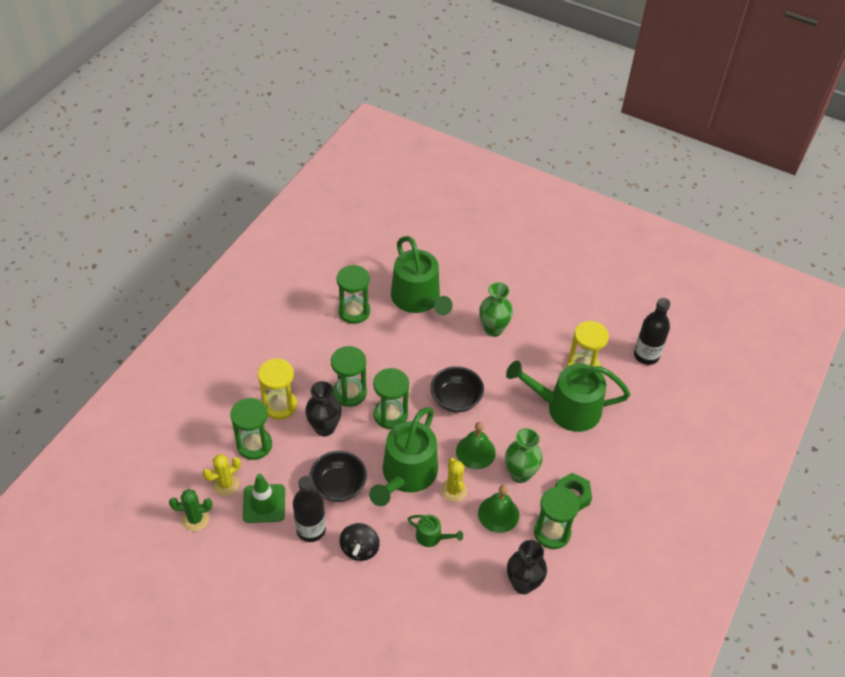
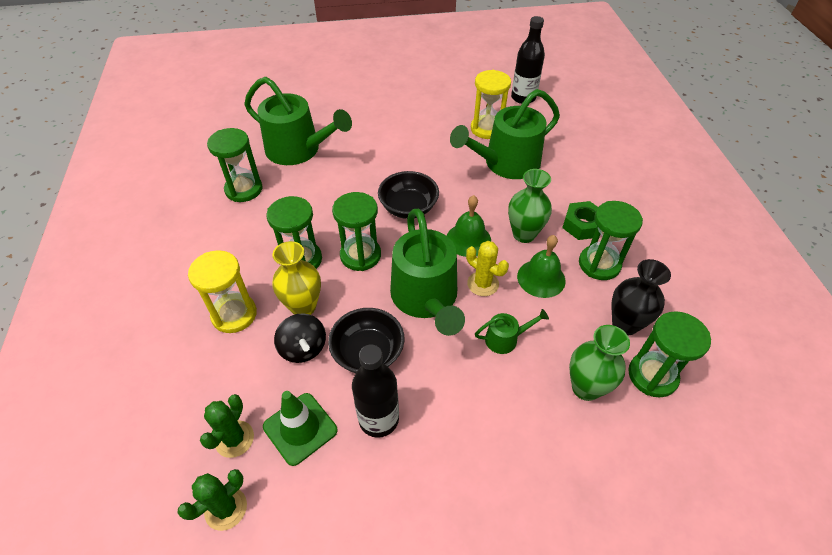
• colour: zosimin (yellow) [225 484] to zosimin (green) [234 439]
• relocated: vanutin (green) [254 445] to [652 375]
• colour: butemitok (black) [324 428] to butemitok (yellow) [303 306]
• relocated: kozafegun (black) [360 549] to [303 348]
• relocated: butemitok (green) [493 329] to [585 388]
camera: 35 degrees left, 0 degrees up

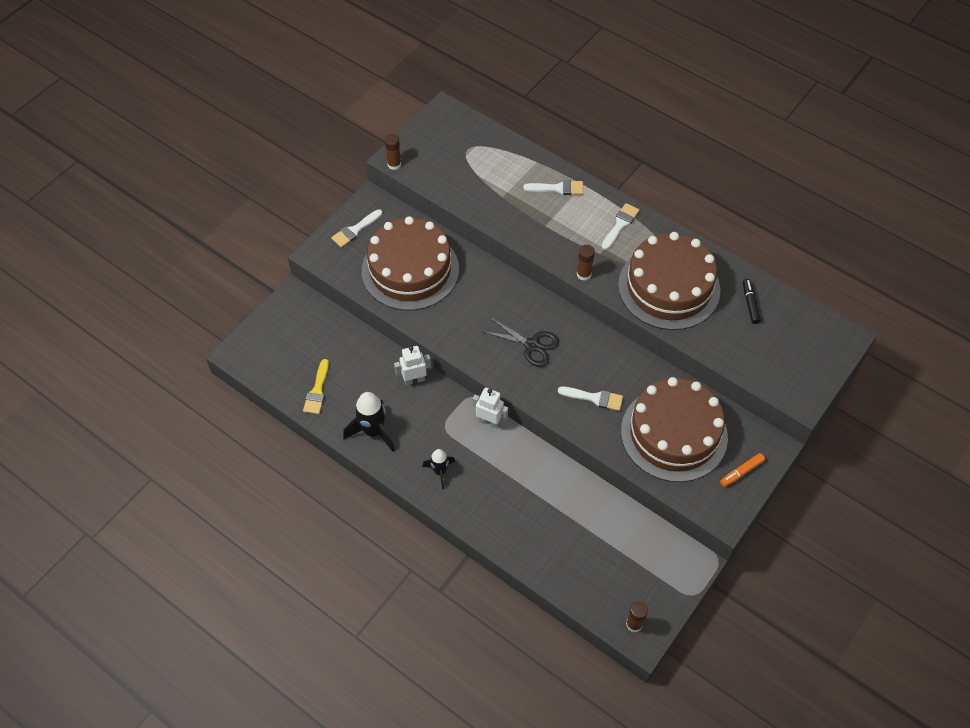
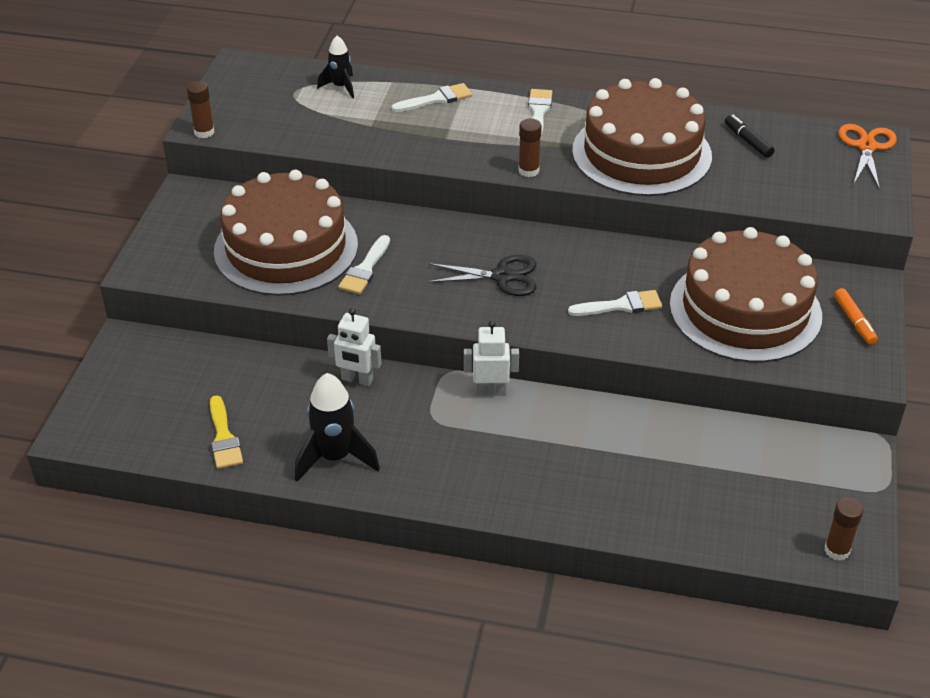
• relocated: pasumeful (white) [355 230] to [365 269]
• spun: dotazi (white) [414 380] = [357 380] 120 degrees counterclockwise
• relocated: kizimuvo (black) [440 472] to [340 87]
• spun: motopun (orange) [741 472] = [854 321] 45 degrees counterclockwise
• appeared: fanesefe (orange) [866 146]
camera: 25 degrees left, 15 degrees down

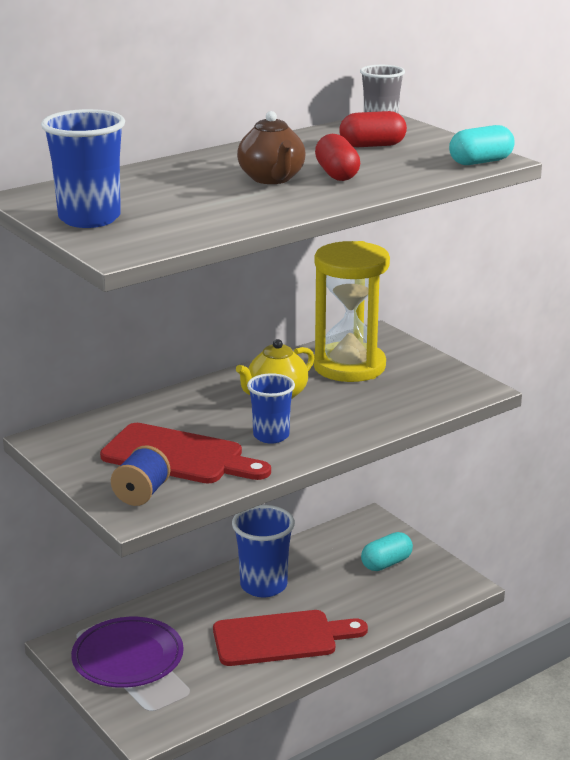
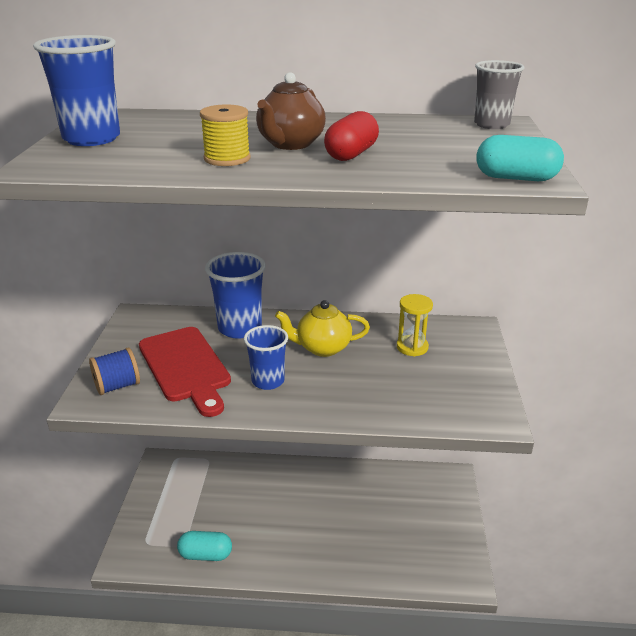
• missing: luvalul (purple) [128 657]
• missing: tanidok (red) [281 638]
• relocated: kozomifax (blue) [263 585] to [240 328]
• size: vanutin (yellow) [349 366] = [412 347] x0.47
• missing: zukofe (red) [372 145]
• relocated: zukofe (turquoise) [386 563] to [205 554]
• appeared: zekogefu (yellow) [227 159]
camera: 40 degrees right, 5 degrees up

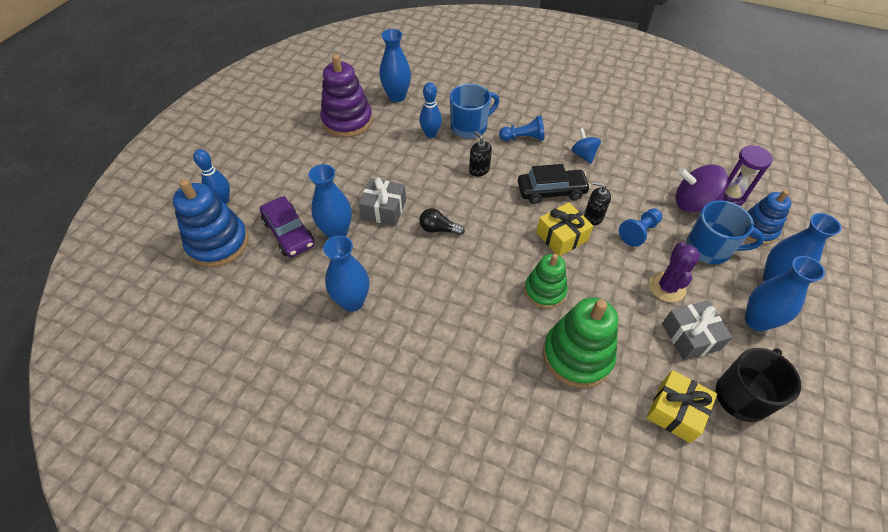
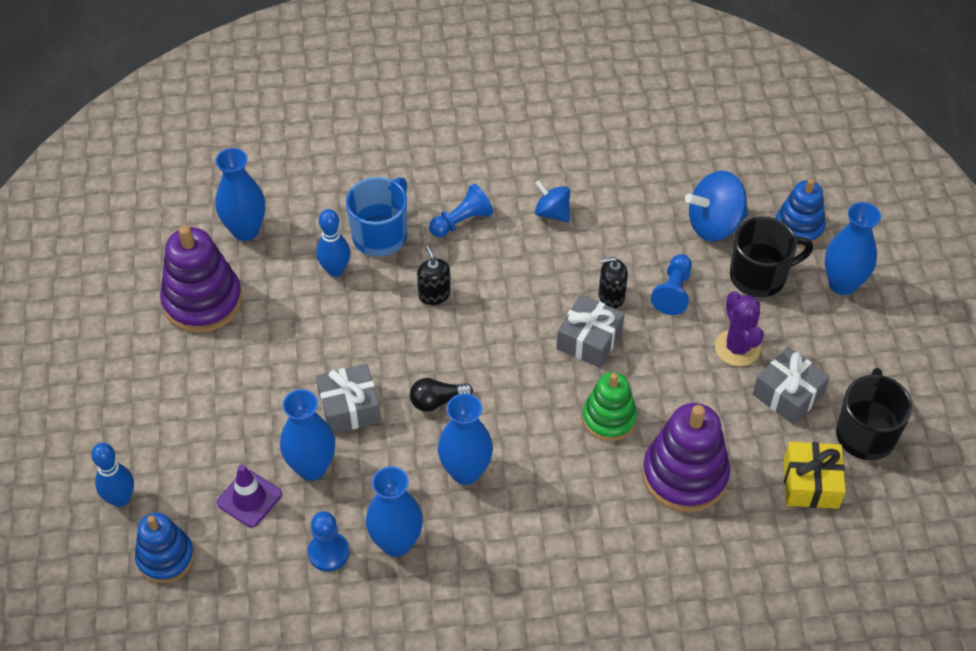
• size: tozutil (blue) [218 243] = [165 558] x0.65
• exchanged: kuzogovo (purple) [289 233] to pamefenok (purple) [249 498]
• spun: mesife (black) [479 170] = [434 294] 45 degrees clockwise
• missing: kuzogovo (black) [551 191]
• colour: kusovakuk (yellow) [561 236] to kusovakuk (grey) [589 340]
• colour: tozutil (green) [577 355] to tozutil (purple) [684 475]
• colour: kozafegun (purple) [692 203] to kozafegun (blue) [714 224]
• colour: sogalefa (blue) [709 248] to sogalefa (black) [759 276]
• missing: vanutin (purple) [730 195]
• relocated: butemitok (blue) [756 321] to [465 471]
• appeared: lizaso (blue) [328 552]
camera: 30 degrees left, 0 degrees up

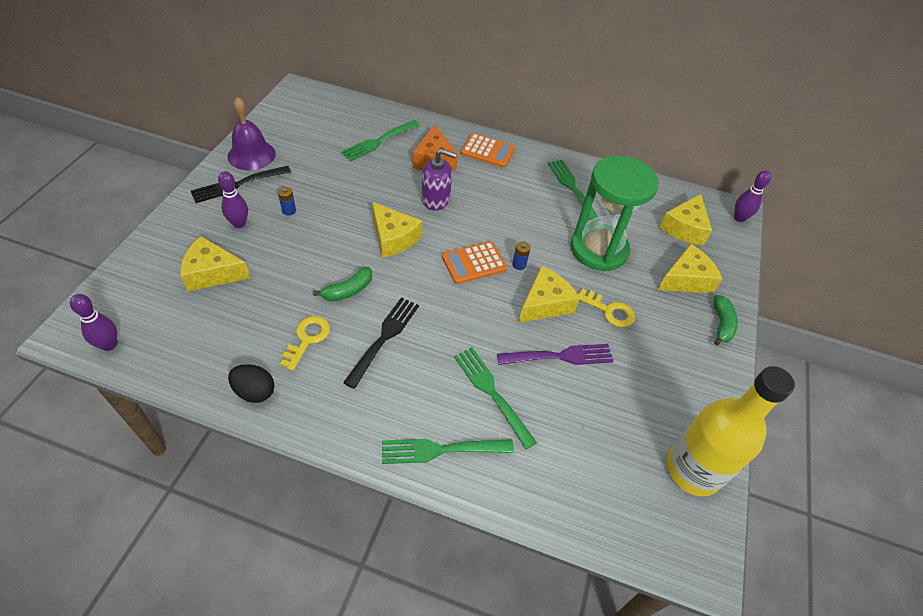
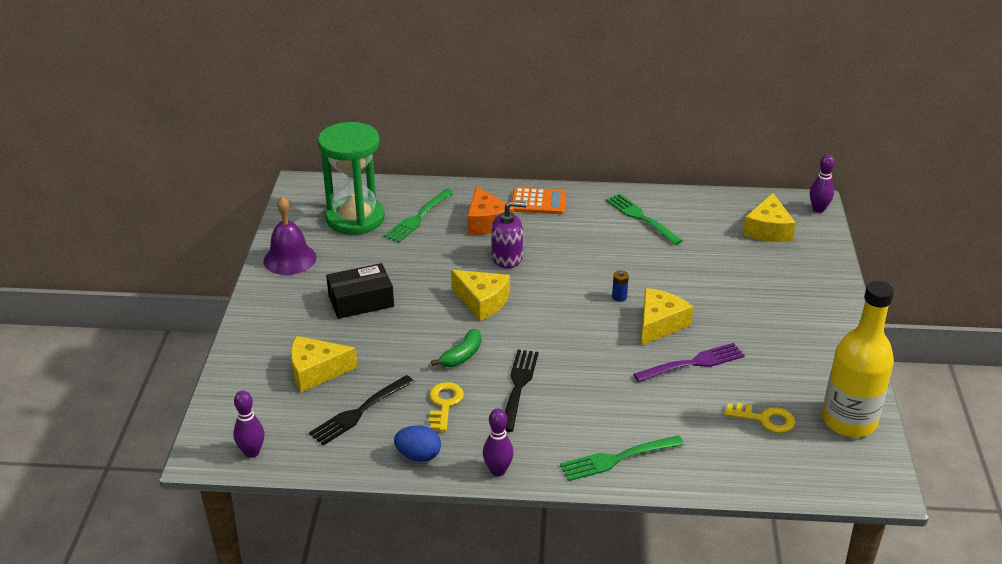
• relocated: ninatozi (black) [237 185] to [359 412]
• relocated: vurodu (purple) [239 224] to [498 470]
• colour: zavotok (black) [254 392] to zavotok (blue) [418 456]
• exchanged: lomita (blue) [289 211] to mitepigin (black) [361 301]
• missing: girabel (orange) [474 263]
• missing: ninatozi (green) [491 392]
• relocated: vanutin (green) [599 249] to [355 218]
• relocated: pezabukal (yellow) [609 311] to [765 419]
• missing: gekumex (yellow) [686 279]
• missing: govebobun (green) [721 324]
camera: 10 degrees left, 15 degrees down

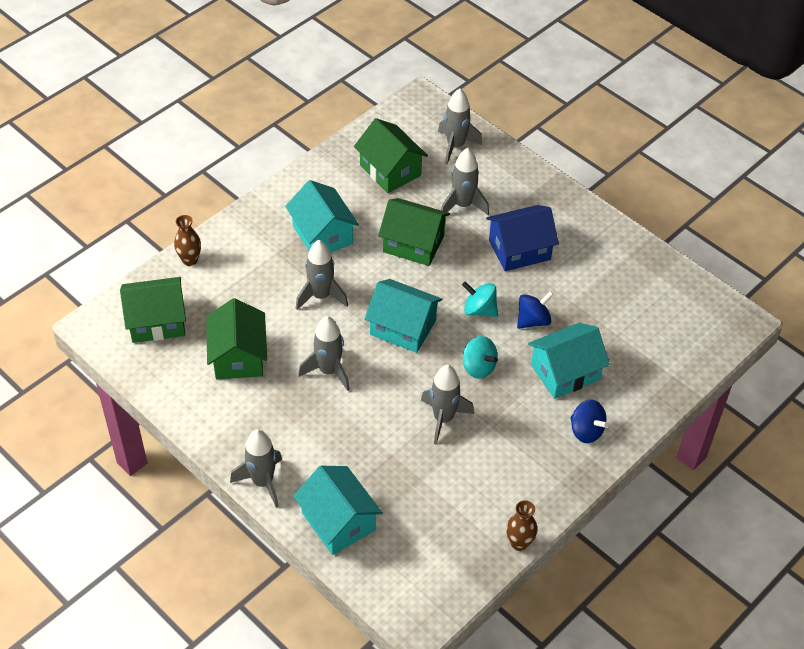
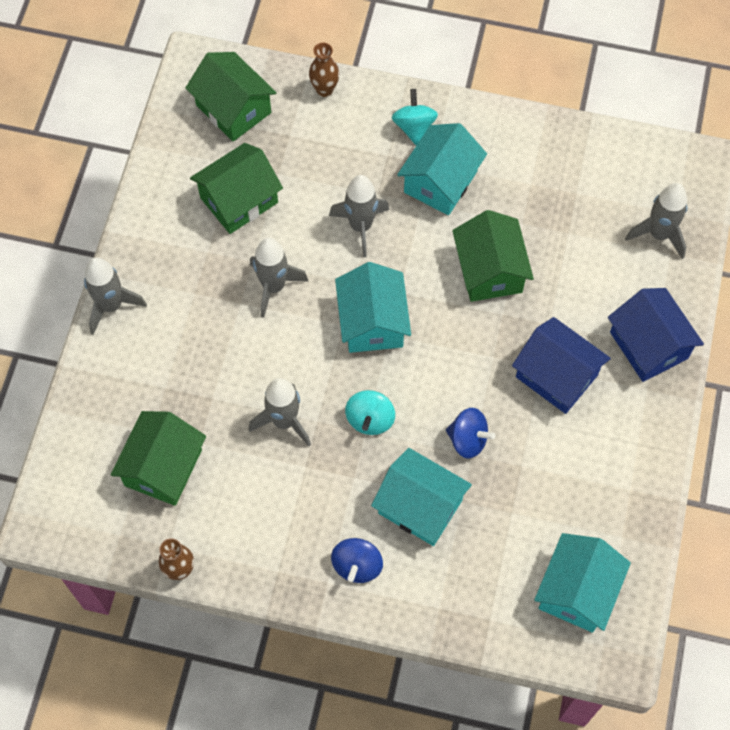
• relocated: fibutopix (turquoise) [338 521] to [577 591]
• relocated: fibutopix (green) [390 170] to [163 467]
• missing: kizimuvo (grey) [463 205]
• relocated: kozafegun (turquoise) [479 310] to [414 127]
• appeared: fibutopix (blue) [649 345]
camera: 60 degrees right, 15 degrees up

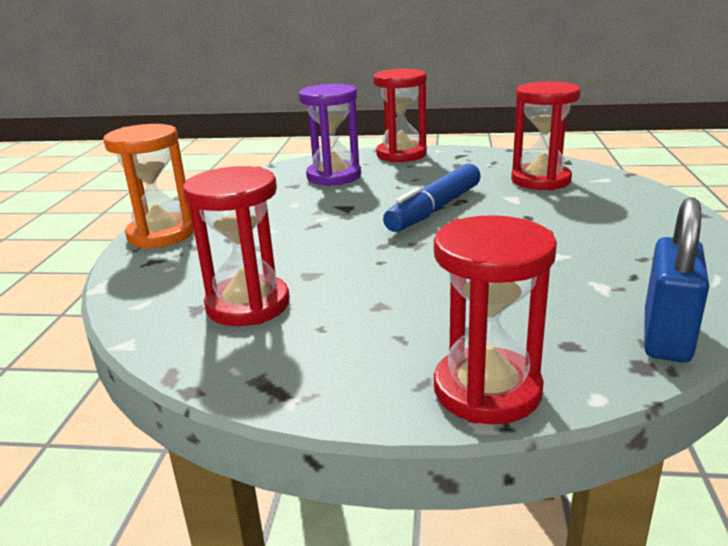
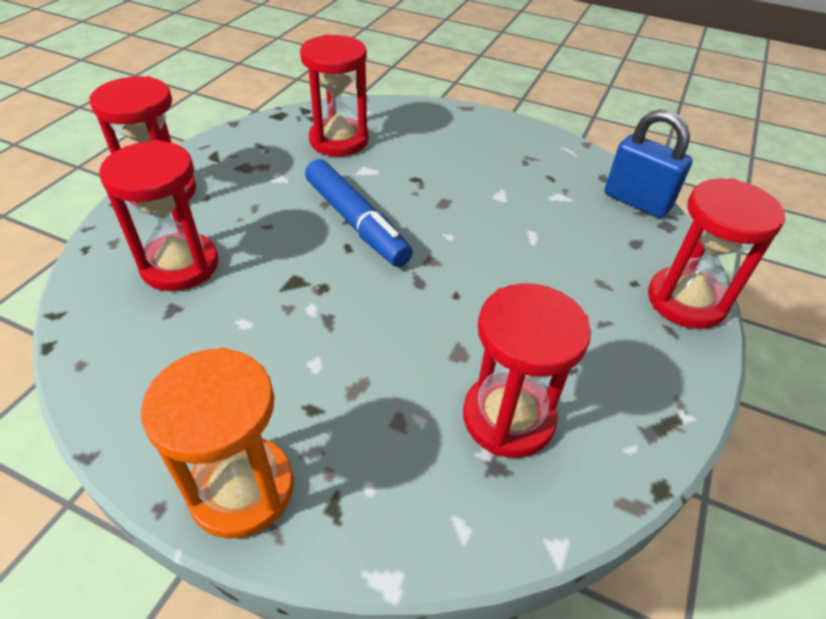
• colour: vanutin (purple) [334 176] to vanutin (red) [180 265]
camera: 75 degrees left, 20 degrees up

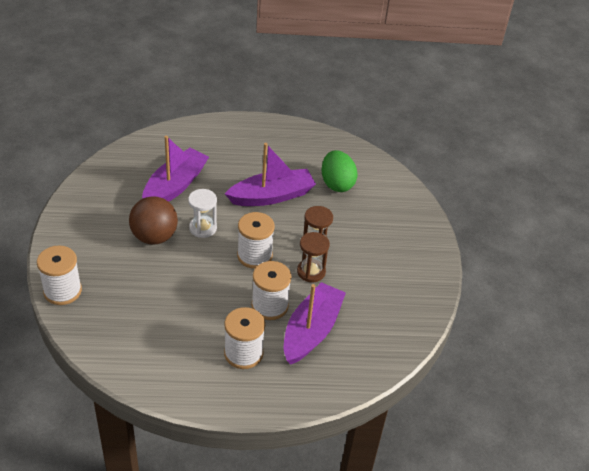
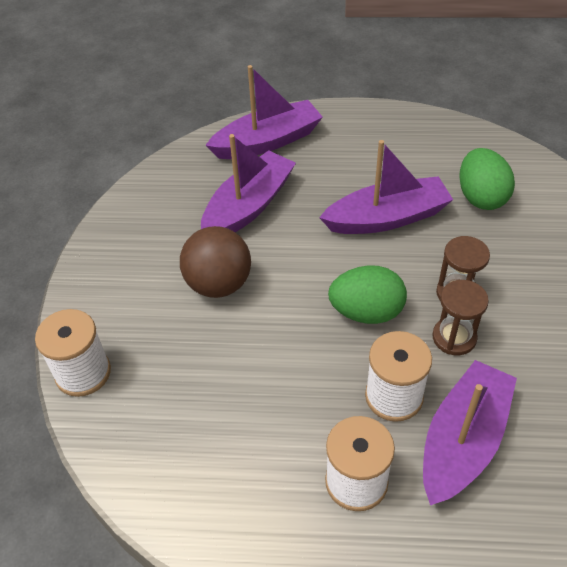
• missing: vanutin (white) [203 228]
• exchanged: zekogefu (white) [254 256] to zavotok (green) [366 312]
• appeared: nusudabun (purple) [267 141]
camera: 10 degrees right, 5 degrees up

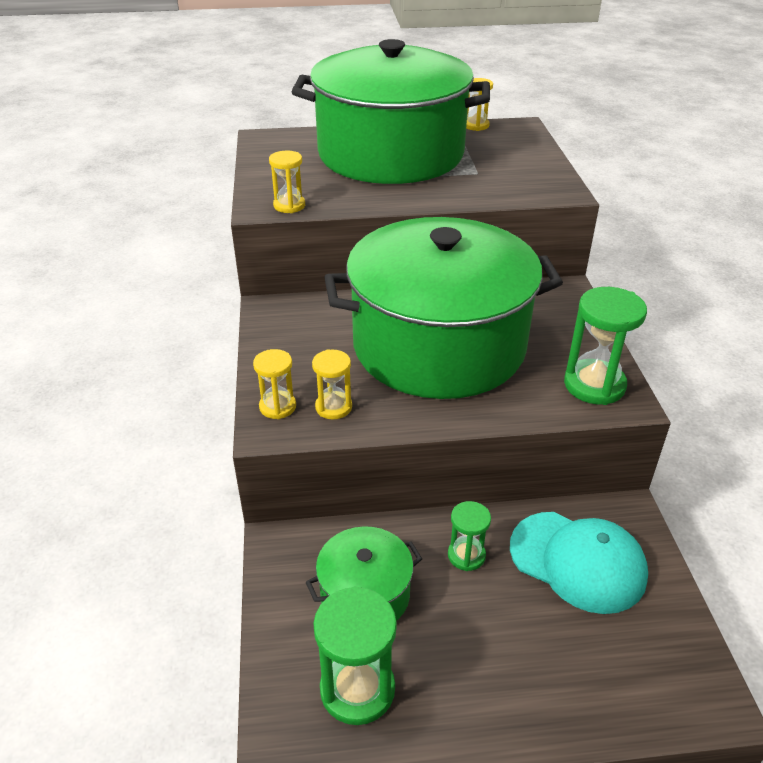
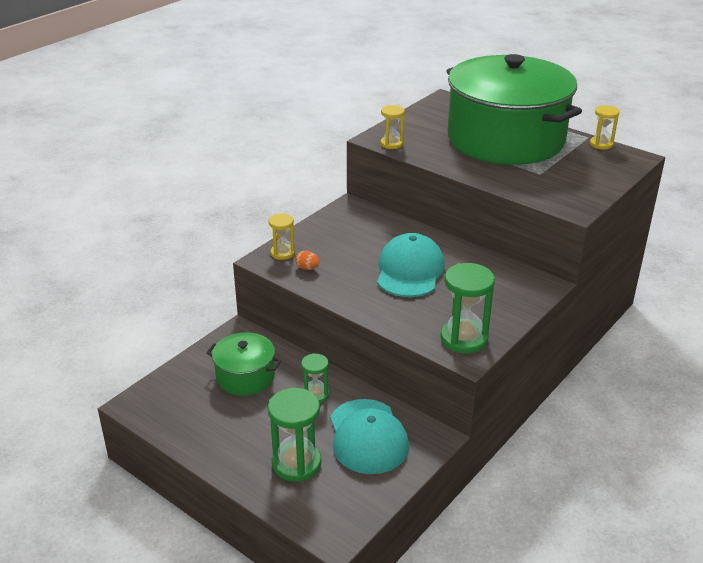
• exchanged: vanutin (yellow) [333 407] to zavotok (orange) [307 268]
• relocated: vanutin (green) [357 689] to [296 463]
• exchanged: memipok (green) [439 345] to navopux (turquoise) [410 271]
camera: 45 degrees right, 5 degrees down

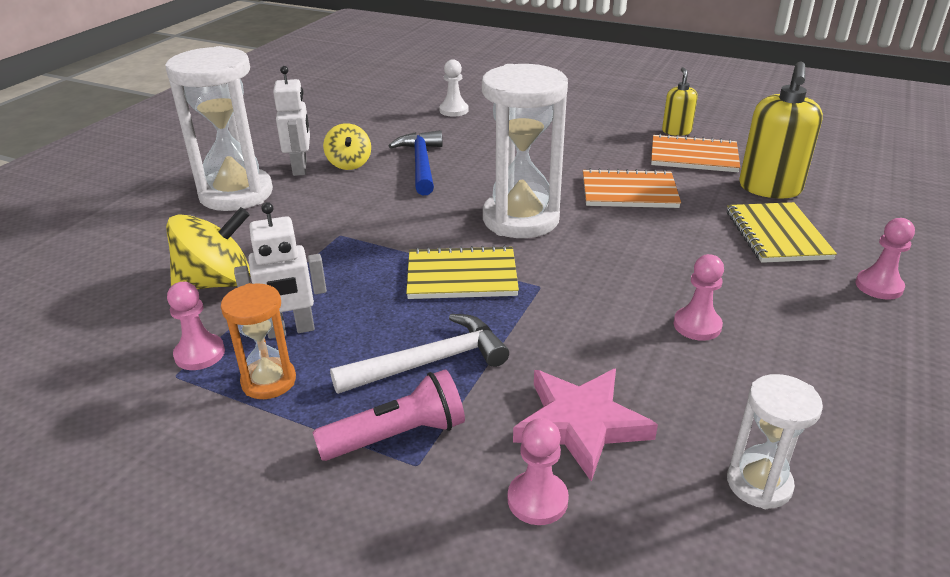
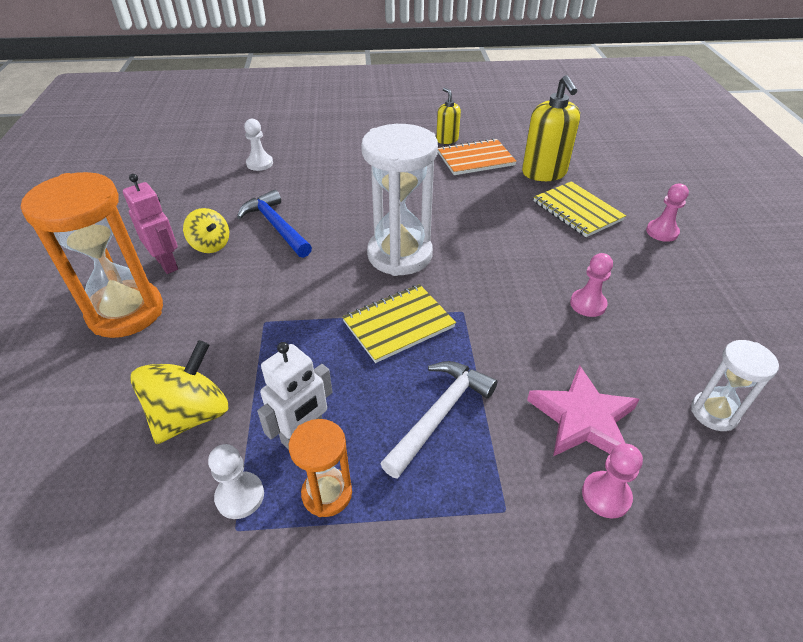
• colour: vanutin (white) [236 194] to vanutin (orange) [126 312]
• colour: lizaso (pink) [200 354] to lizaso (white) [240 496]
• colour: dotazi (white) [300 168] to dotazi (pink) [167 263]
• missing: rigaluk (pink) [397 435]
• missing: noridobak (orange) [629 192]
camera: 30 degrees left, 10 degrees up

